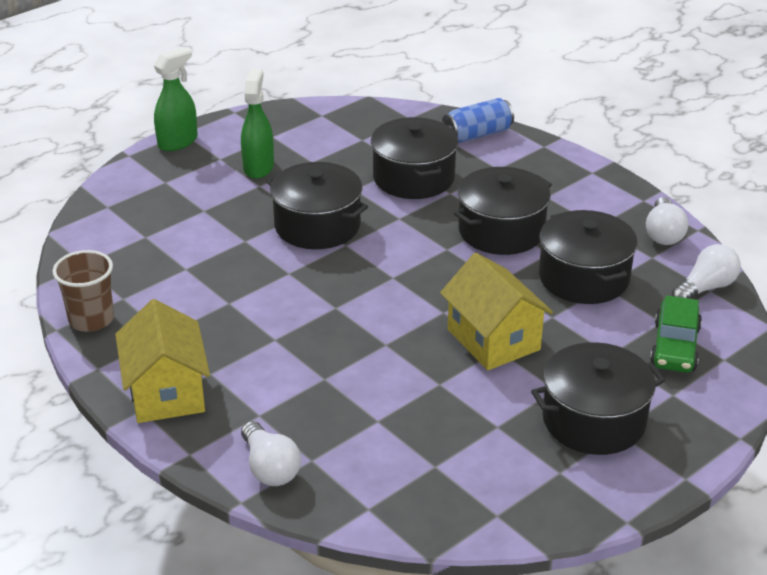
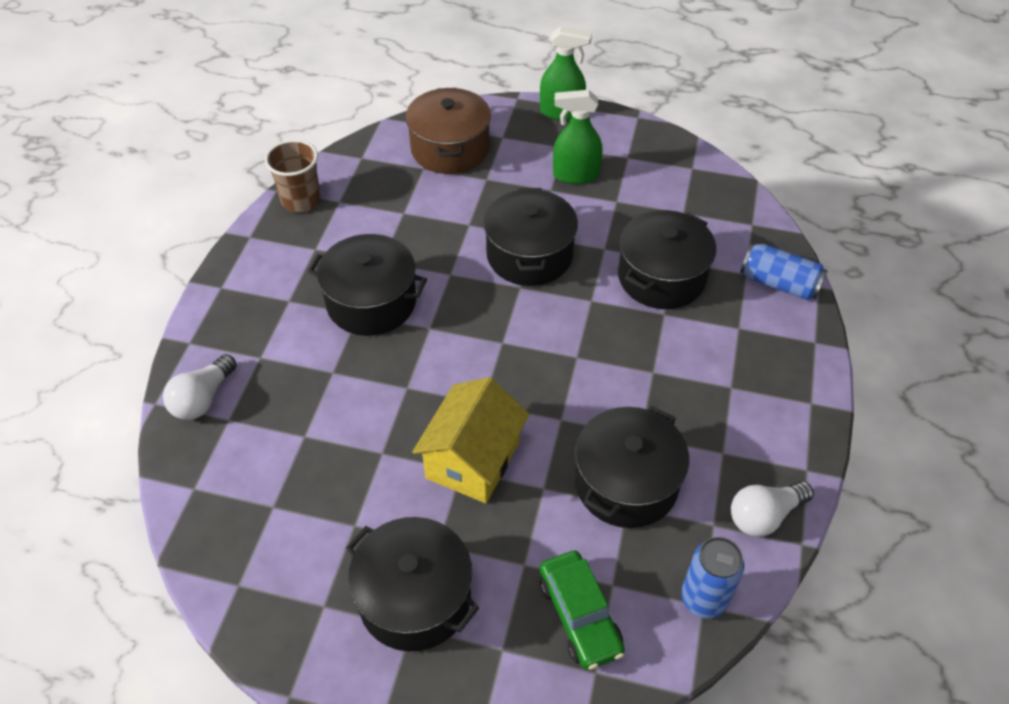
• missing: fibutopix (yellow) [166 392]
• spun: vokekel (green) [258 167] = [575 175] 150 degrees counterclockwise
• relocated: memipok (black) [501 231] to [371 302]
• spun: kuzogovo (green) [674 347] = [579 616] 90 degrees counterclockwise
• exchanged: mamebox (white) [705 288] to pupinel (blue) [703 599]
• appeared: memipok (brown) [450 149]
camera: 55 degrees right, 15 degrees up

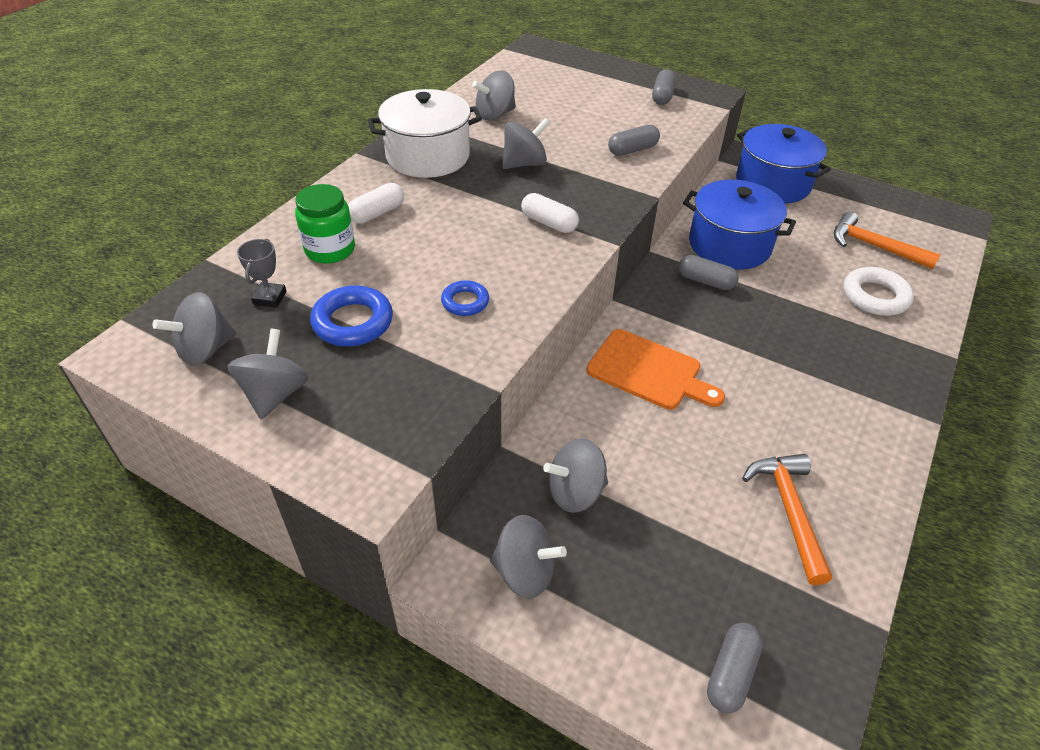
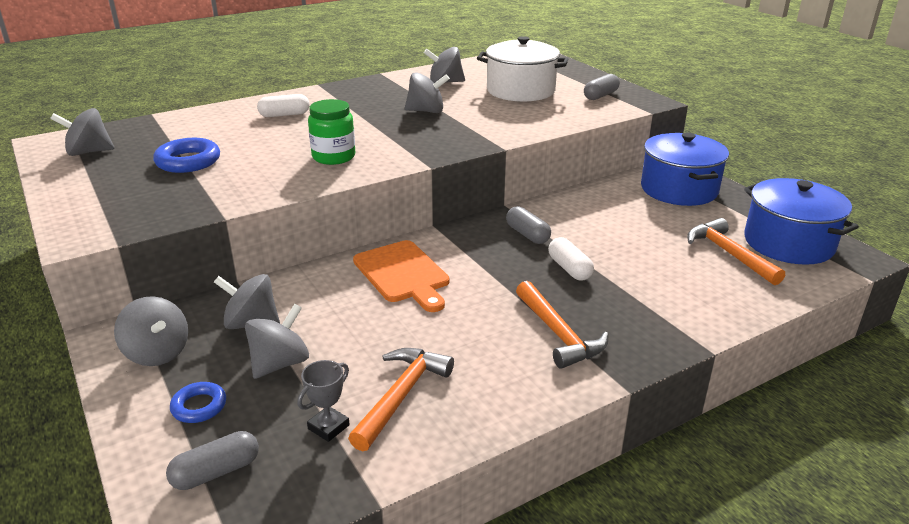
• relocated: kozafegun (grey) [275 394] to [280 363]
• relocated: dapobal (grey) [270 298] to [328 427]
• relocated: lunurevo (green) [330 250] to [334 157]
• relocated: memipok (white) [428 156] to [520 91]
• relocated: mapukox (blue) [465 302] to [199 406]
• relocated: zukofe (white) [549 223] to [569 268]
• missing: zukofe (grey) [632 150]
• relocated: memipok (blue) [729 245] to [788 243]
• missing: mapukox (white) [875 296]
• appeared: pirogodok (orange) [558 334]
camera: 30 degrees right, 15 degrees down

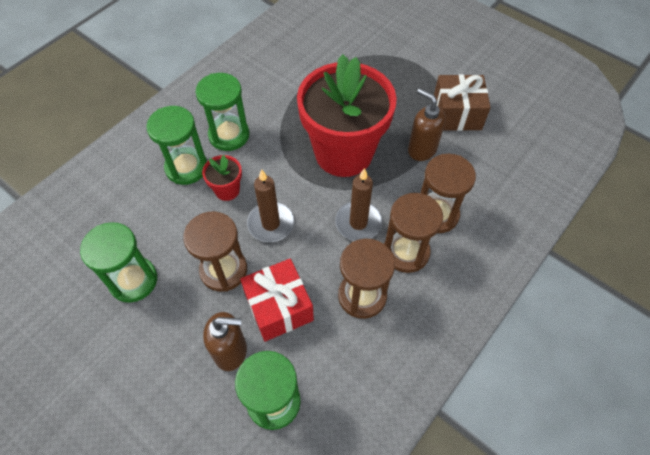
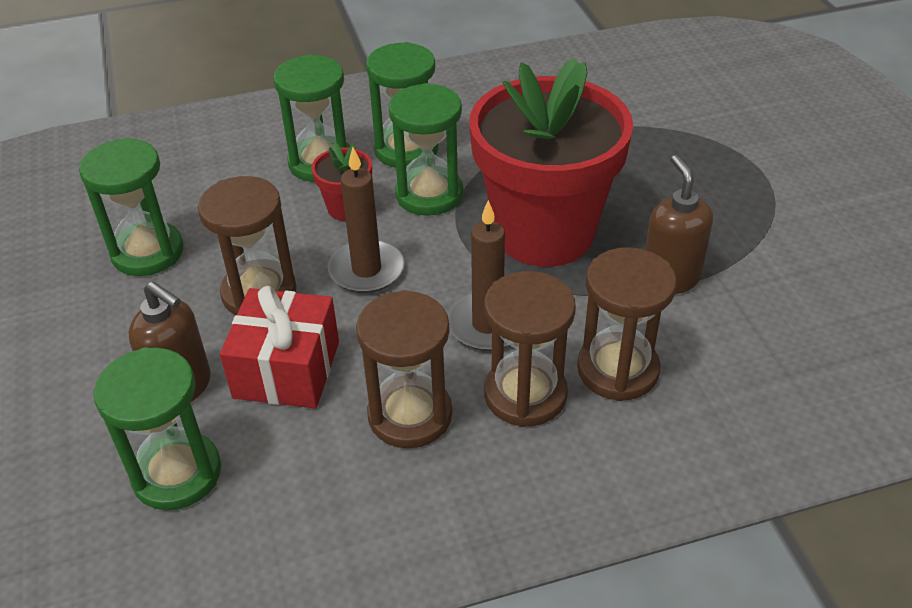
• missing: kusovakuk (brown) [456 114]
• appeared: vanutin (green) [429 194]
camera: 35 degrees right, 15 degrees down

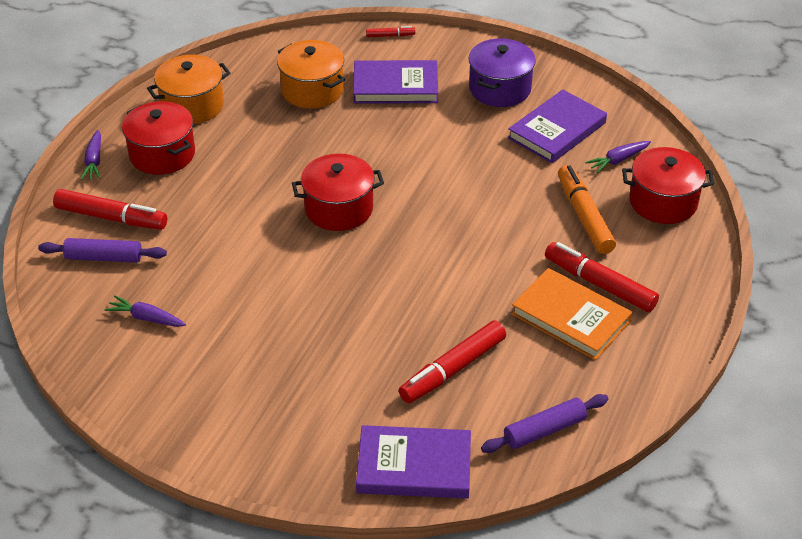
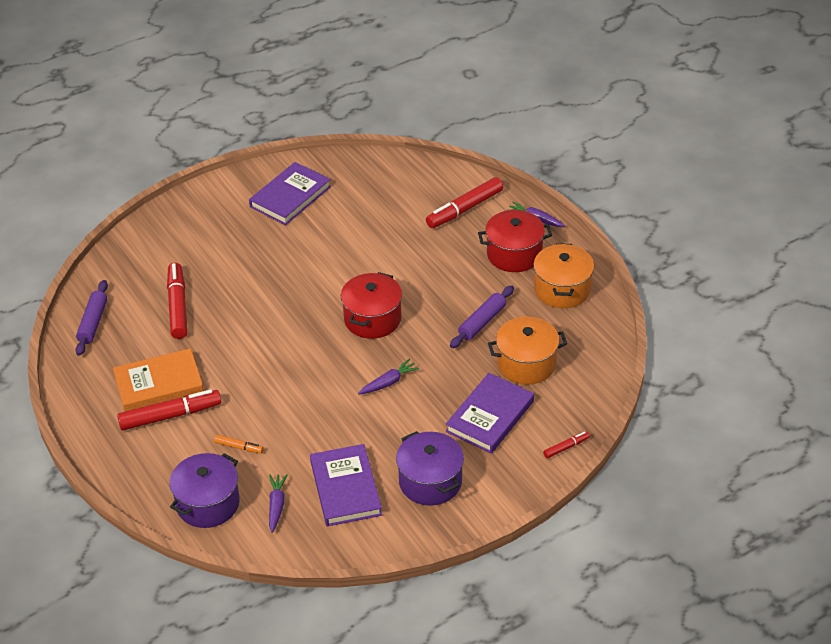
• relocated: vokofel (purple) [104 257] to [482 322]
• relocated: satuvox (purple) [146 318] to [388 382]
• relocated: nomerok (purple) [414 466] to [290 197]
• spun: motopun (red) [390 36] = [566 447] 150 degrees counterclockwise
• size: motopun (orange) [584 216] = [239 447] x0.49
• colour: memipok (red) [663 202] to memipok (purple) [208 504]
camera: 125 degrees right, 0 degrees up

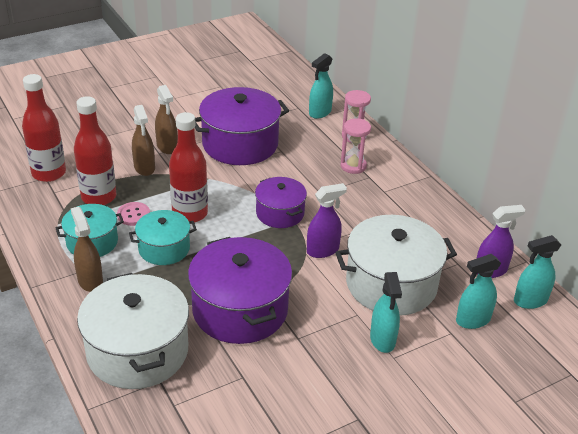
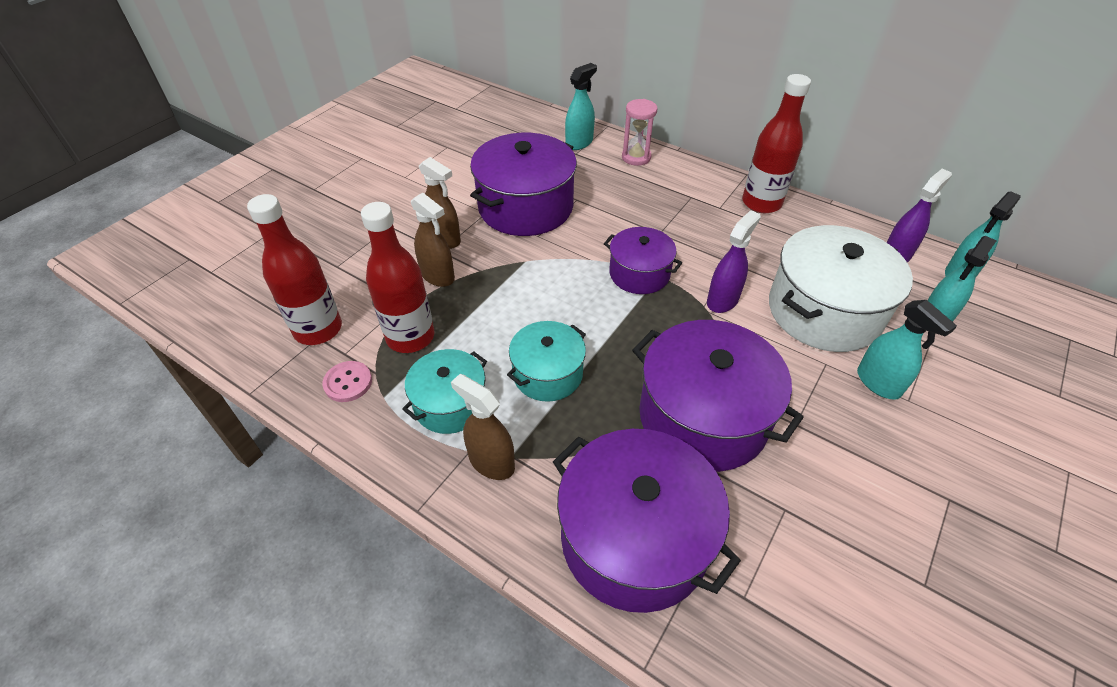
• colour: memipok (white) [138 351] to memipok (purple) [634 538]
• relocated: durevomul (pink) [133 215] to [348 382]
• relocated: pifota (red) [190 213] to [761 203]
• spun: vokekel (turquoise) [320 112] = [579 143] 150 degrees counterclockwise
• missing: vanutin (pink) [353 166]
camera: 25 degrees left, 10 degrees up

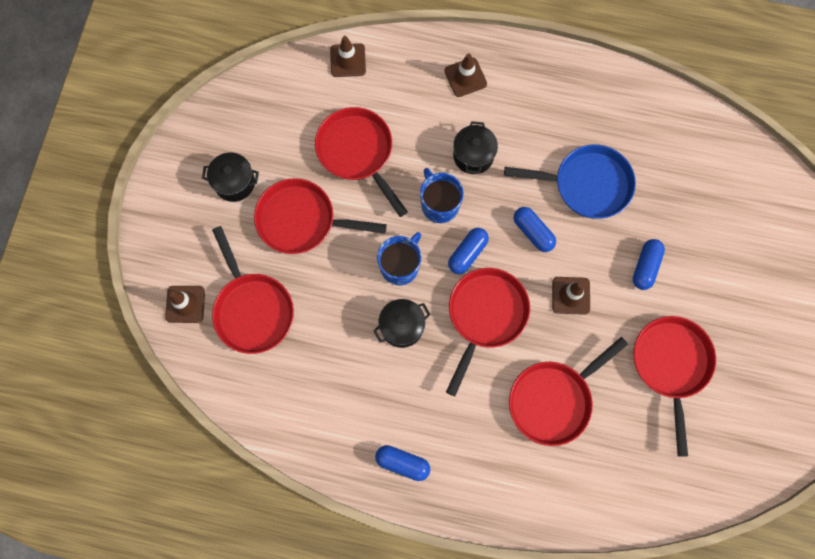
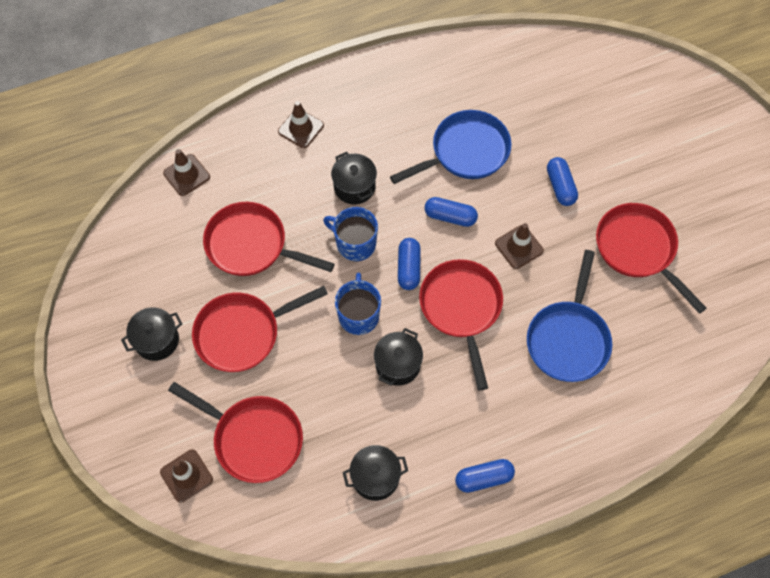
• colour: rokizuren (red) [553 400] to rokizuren (blue) [568 339]
• appeared: memipok (black) [375 477]
camera: 35 degrees left, 10 degrees down

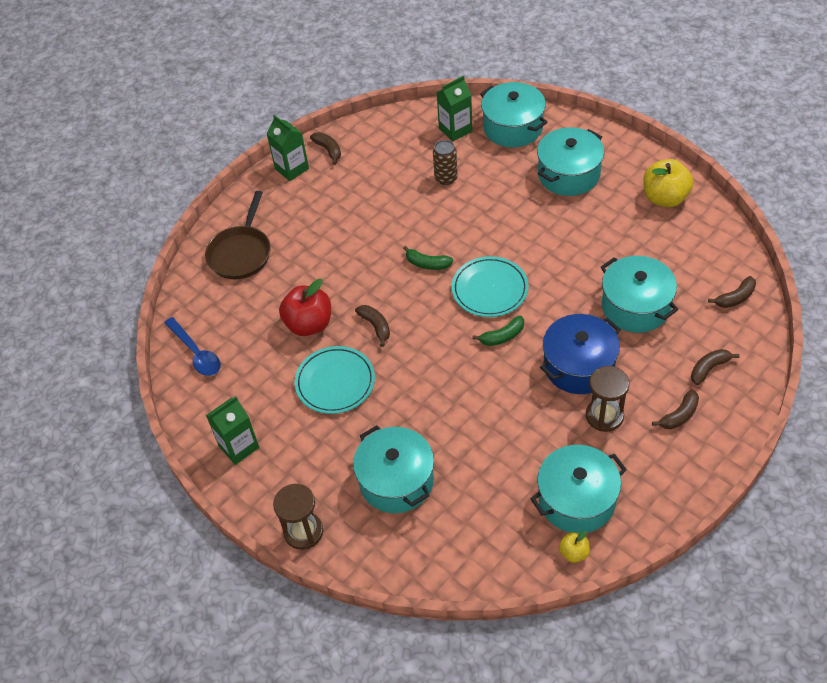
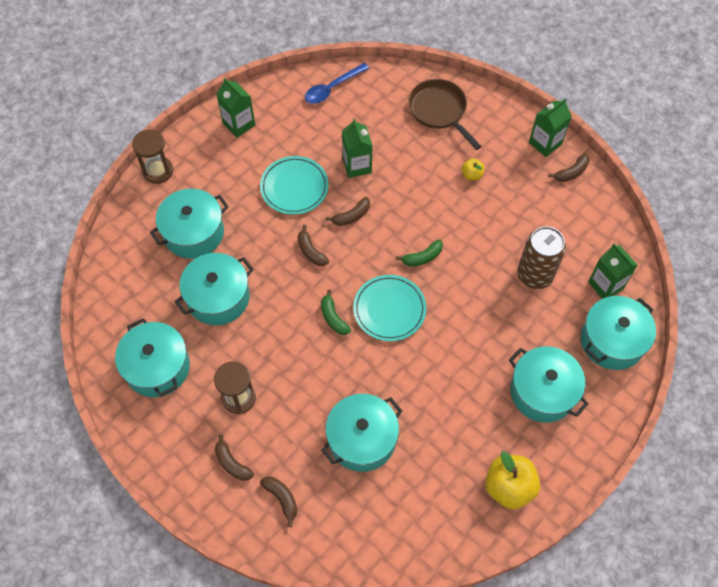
• spun: rokizuren (brown) [241 253] = [439 111] 45 degrees clockwise
• exchanged: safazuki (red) [309 324] to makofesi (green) [357 166]
• spun: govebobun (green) [427 264] = [422 257] 135 degrees counterclockwise
• size: pupinel (brown) [446 178] = [534 275] x1.59
• missing: memipok (blue) [579 366]
• relocated: safazuki (yellow) [574 553] to [472 175]
• relocated: govebobun (brown) [735 298] to [311 251]
• appeared: memipok (turquoise) [218 297]
camera: 85 degrees right, 10 degrees up

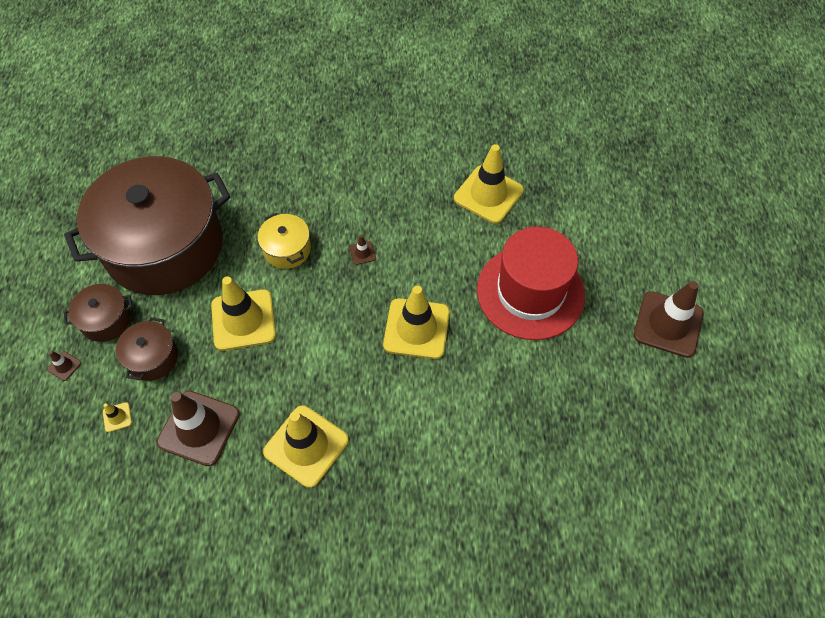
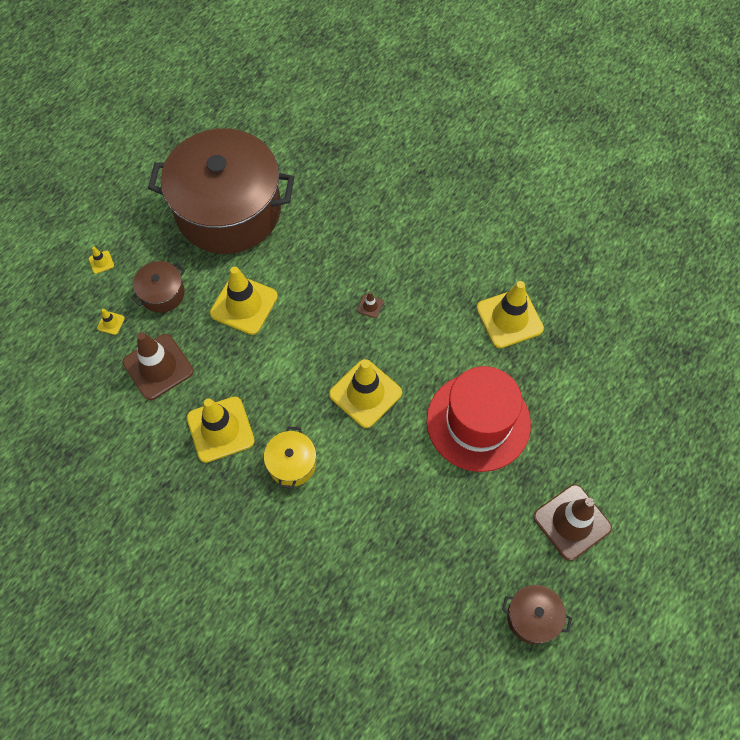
• colour: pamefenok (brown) [64 366] to pamefenok (yellow) [101 262]
• relocated: memipok (brown) [106 320] to [532 617]
• relocated: memipok (yellow) [287 249] to [292 463]
camera: 35 degrees right, 5 degrees up

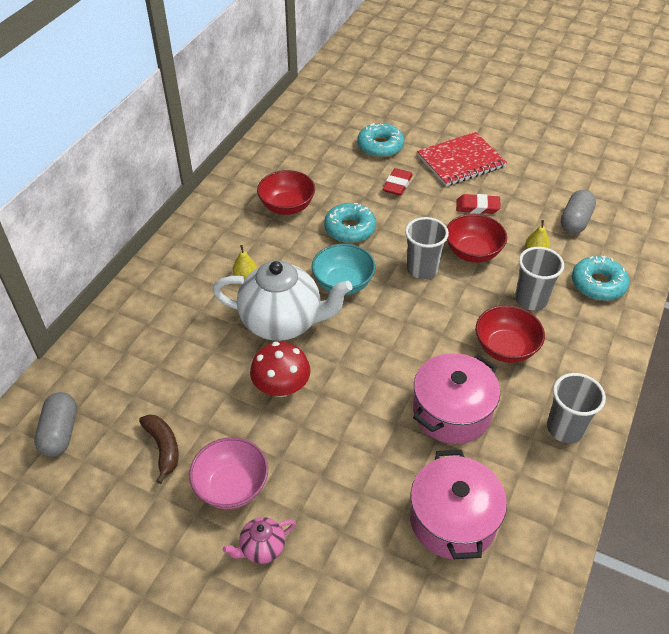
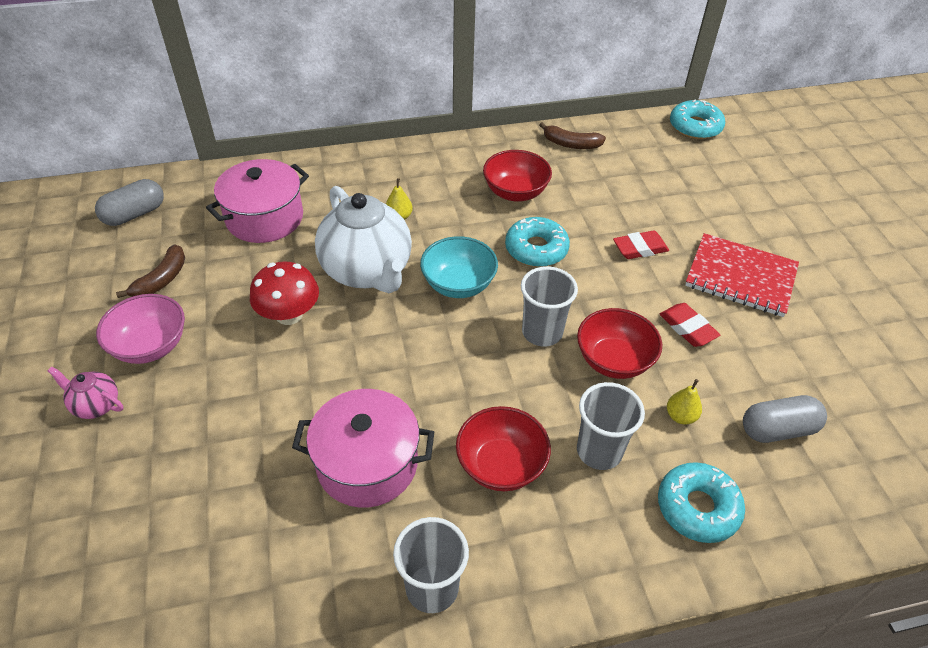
• relocated: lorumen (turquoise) [380 146] to [695 127]
• relocated: memipok (pink) [453 520] to [265 218]
• appeared: govebobun (brown) [571 144]
camera: 50 degrees right, 0 degrees up

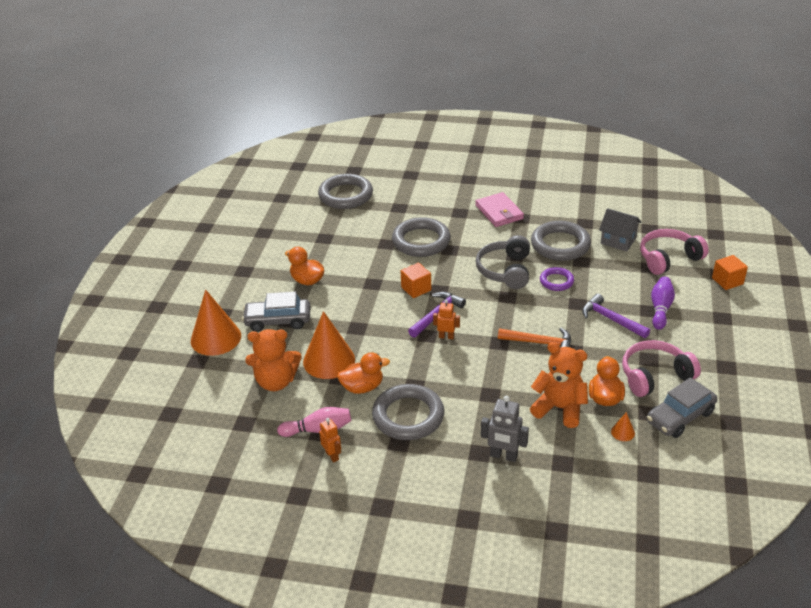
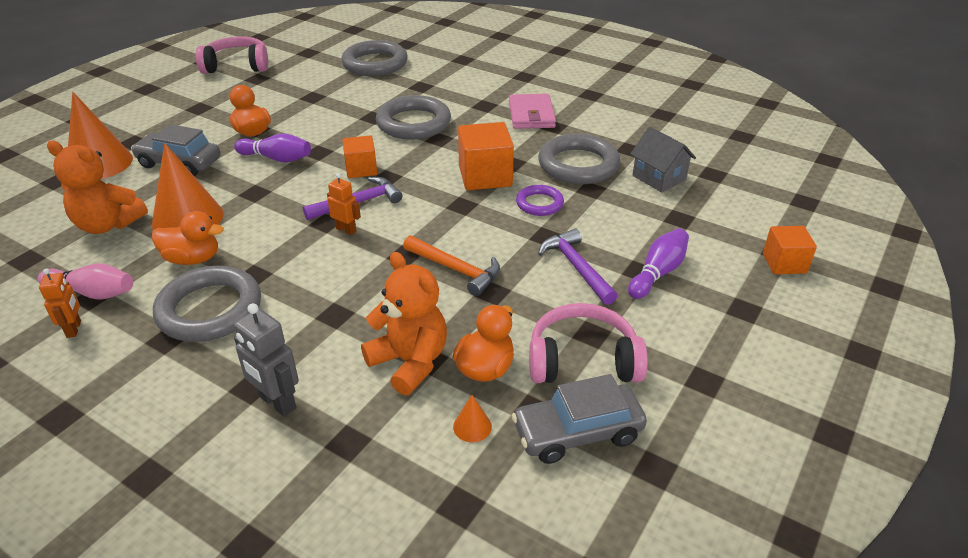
• exchanged: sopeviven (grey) [505 271] to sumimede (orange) [485 176]
• relocated: sopeviven (pink) [668 258] to [237 66]
• appeared: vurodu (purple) [276 158]
camera: 20 degrees right, 0 degrees up

